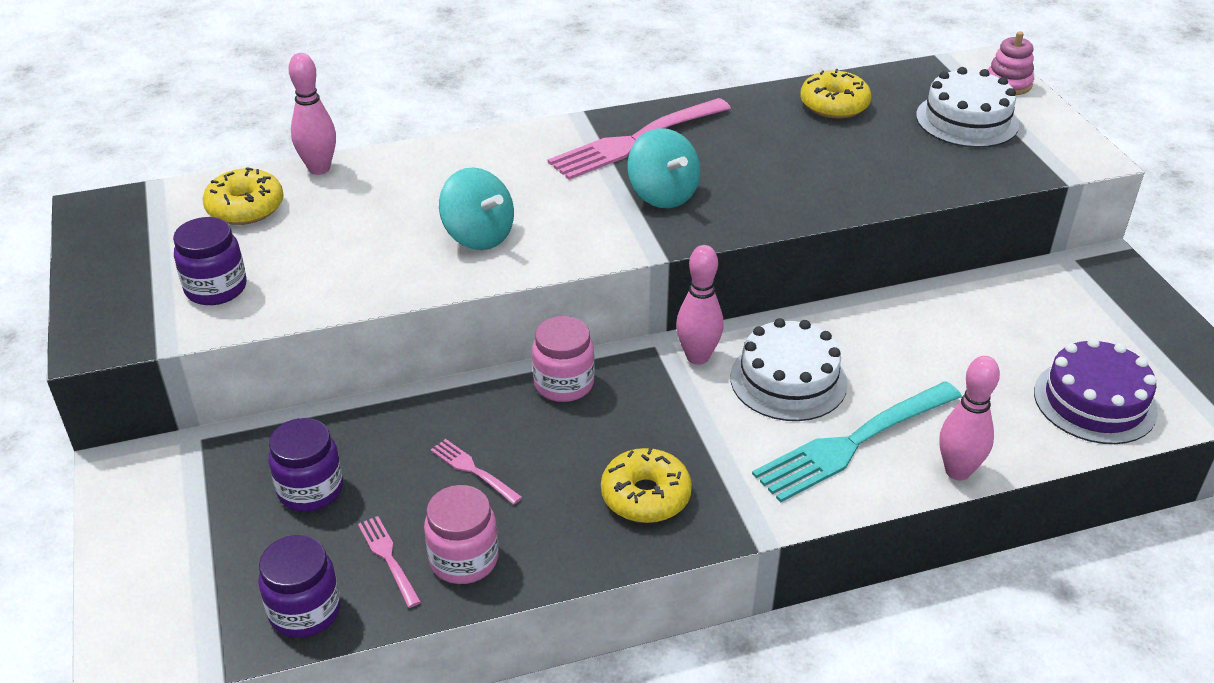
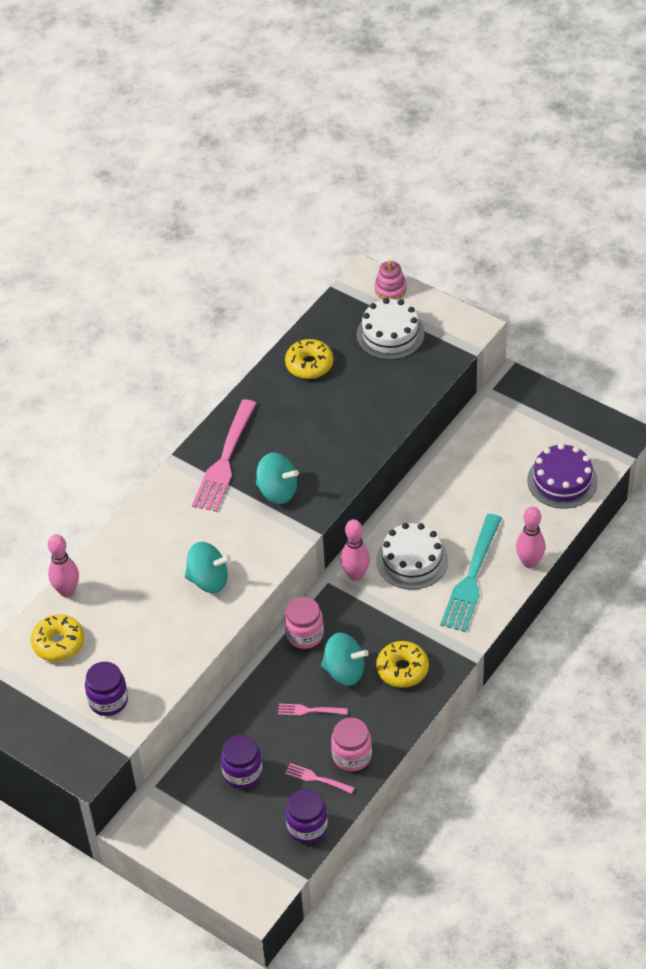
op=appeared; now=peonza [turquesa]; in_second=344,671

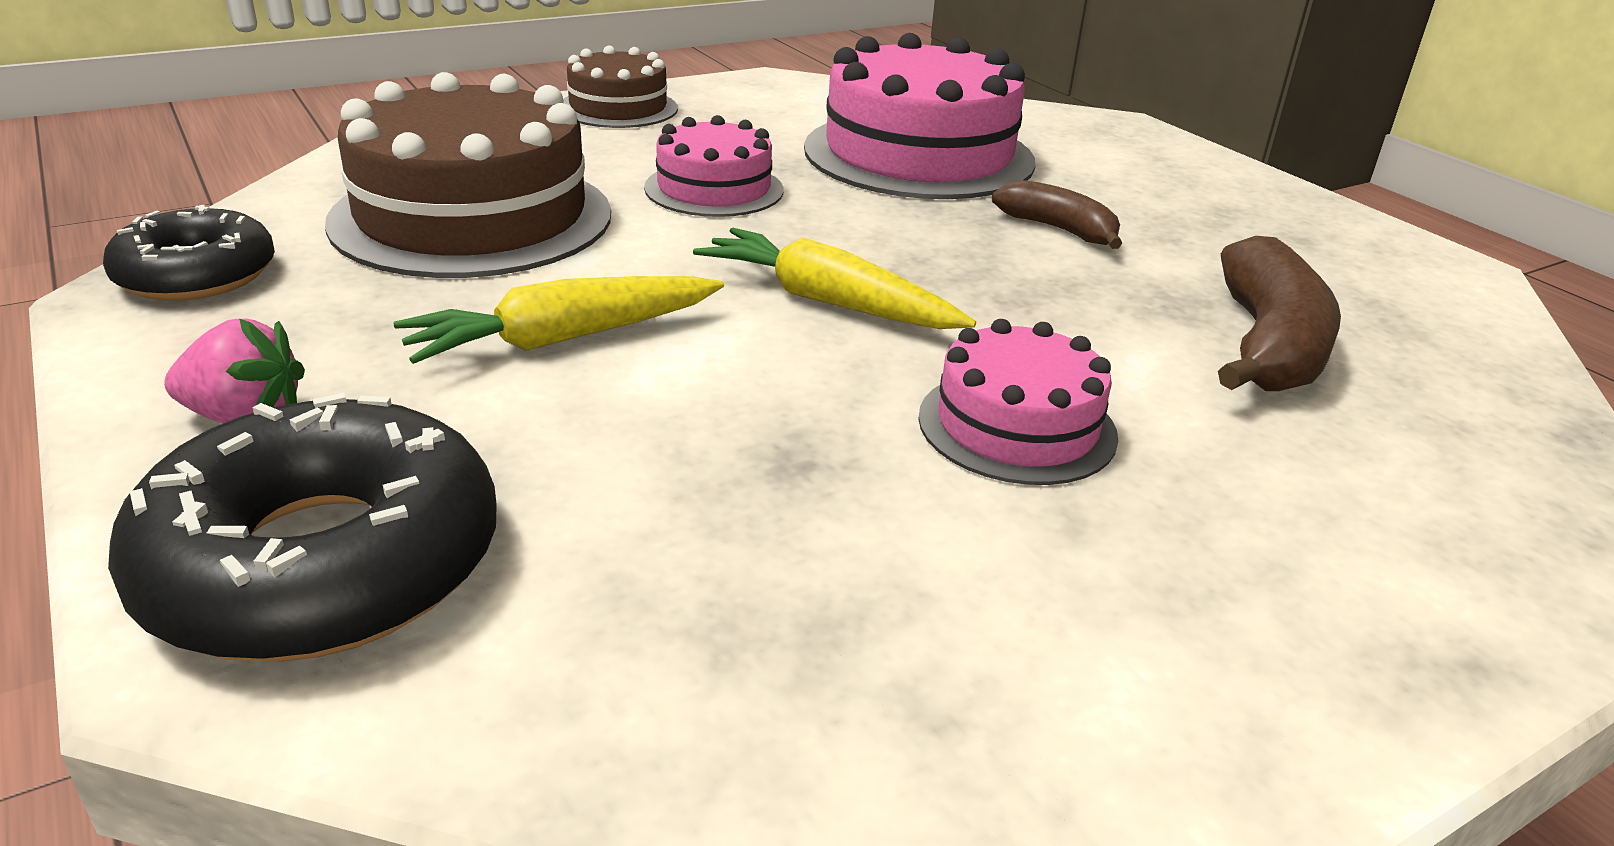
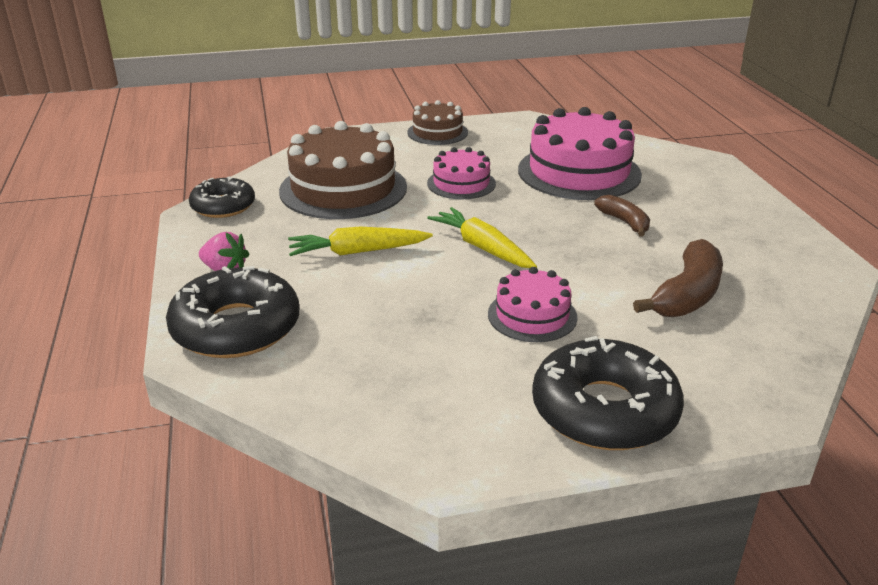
op=appeared; now=rosquilla [negro]; in_second=604,410

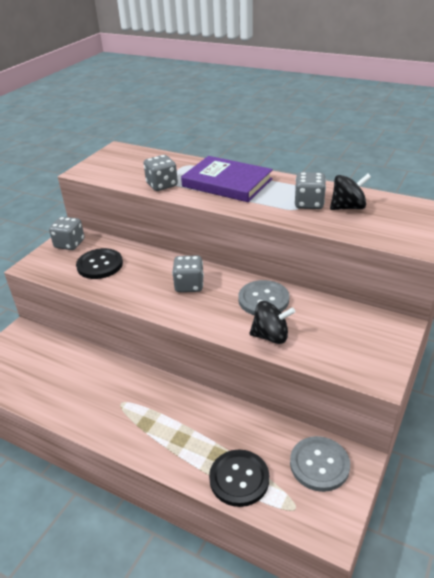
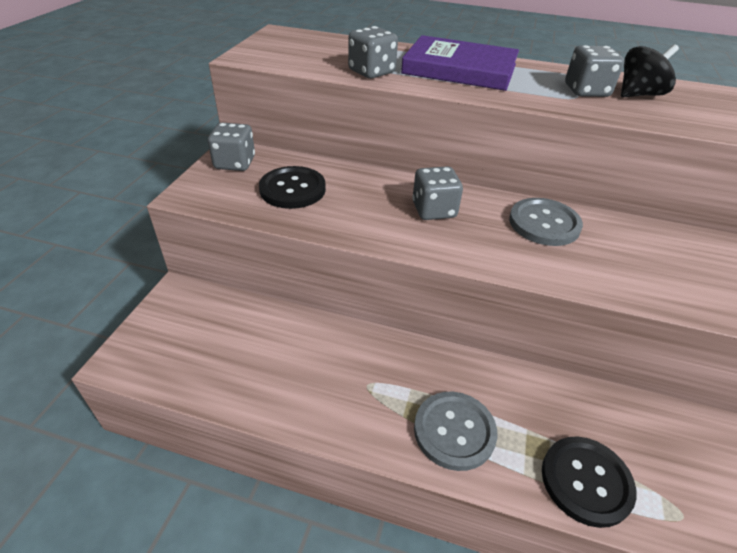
op=missing; was=peonza [negro]; in_first=271,336
op=relocated; was=botón [gris]; in_first=319,464; in_second=454,431

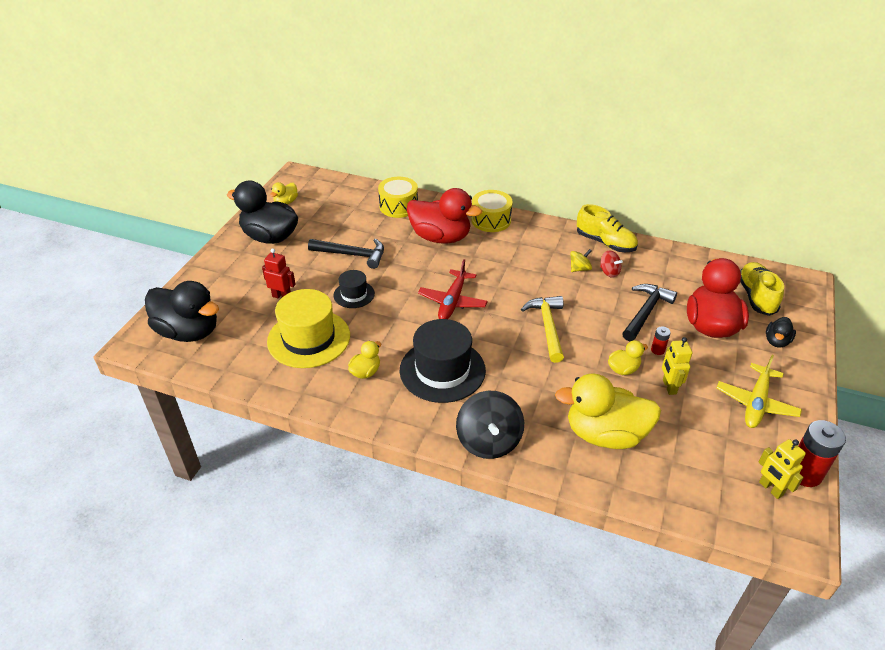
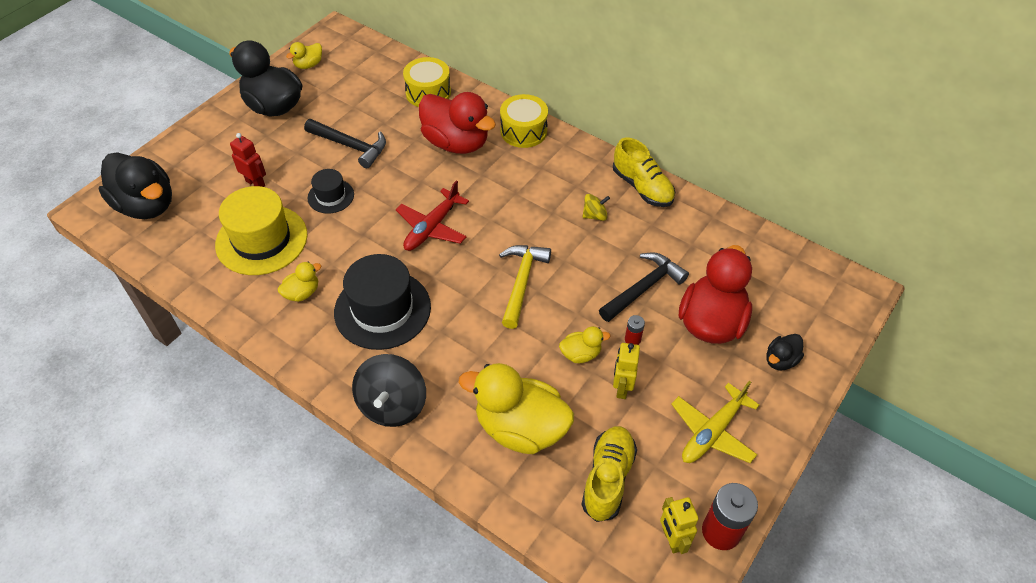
op=missing; was=peonza [rojo]; in_first=609,272
op=relocated; was=zapato [amarillo]; in_first=756,297; in_second=607,479

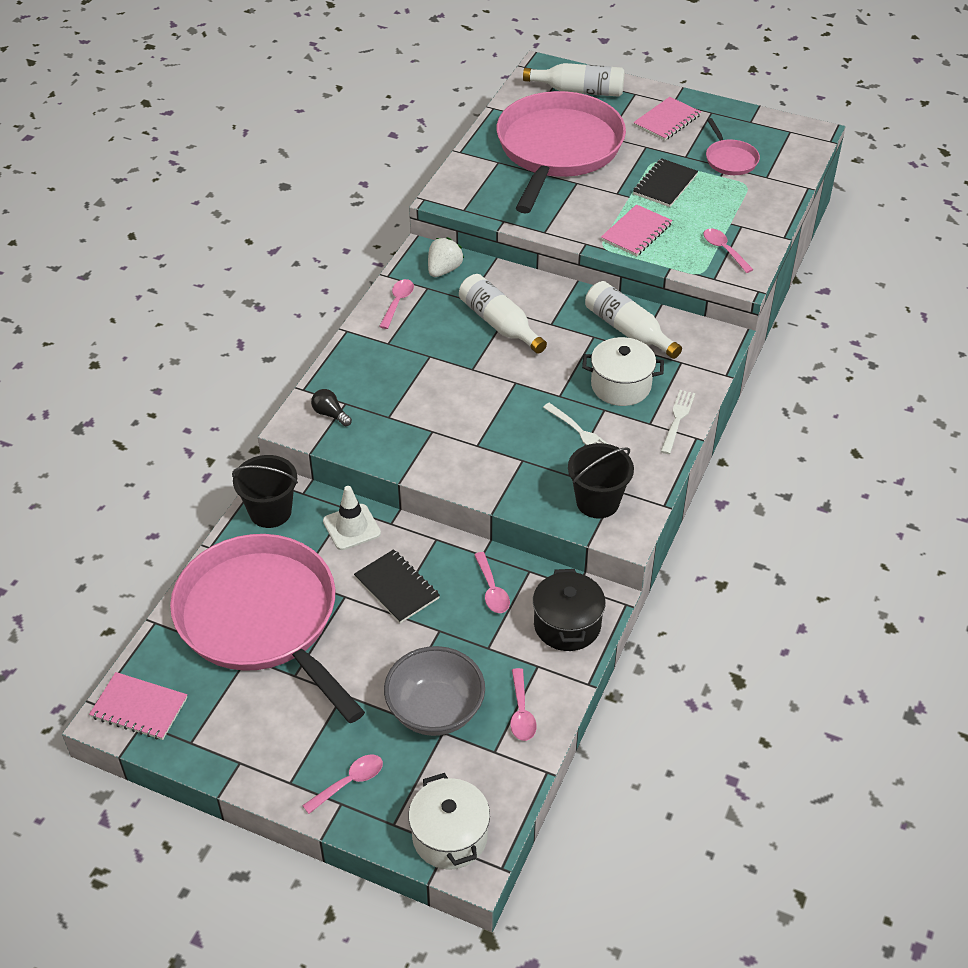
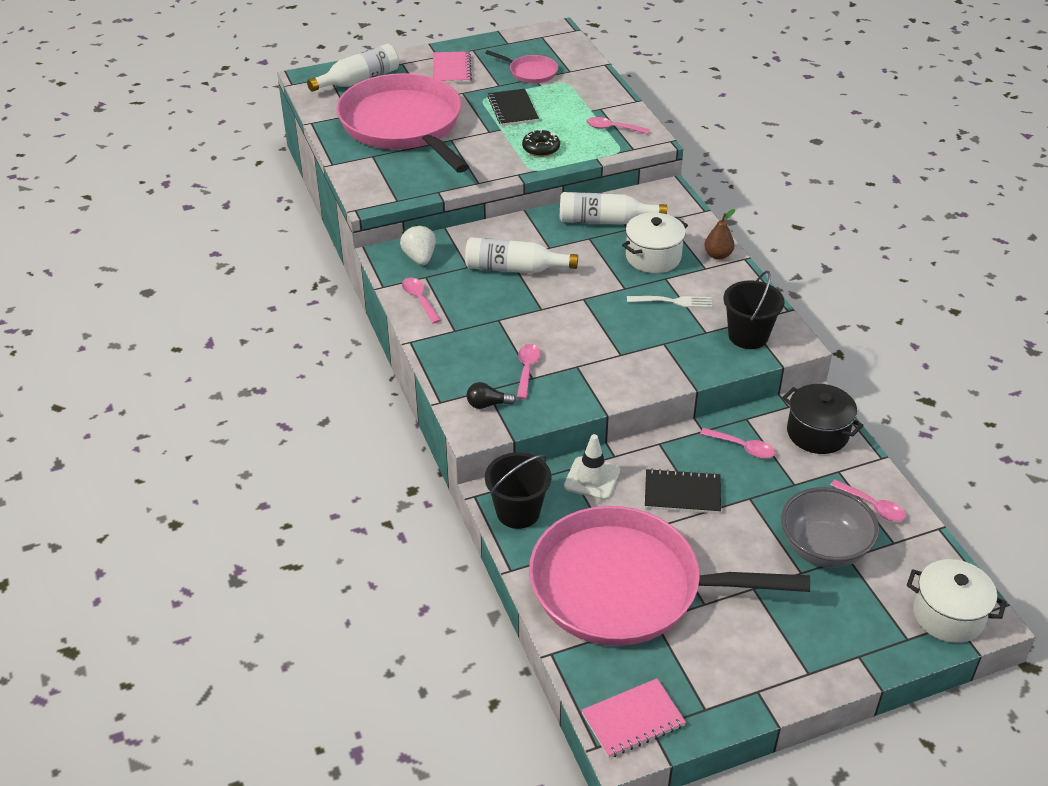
op=relocated; was=cuchara [rosa]; in_first=349,782; in_second=527,369
op=exchanged; was=cuaderno [rosa]; now=rosquilla [negro]; in_first=636,232; in_second=541,148
op=exchanged; was=tenedor [blanco]; now=pera [marrón]; in_first=677,420; in_second=718,255

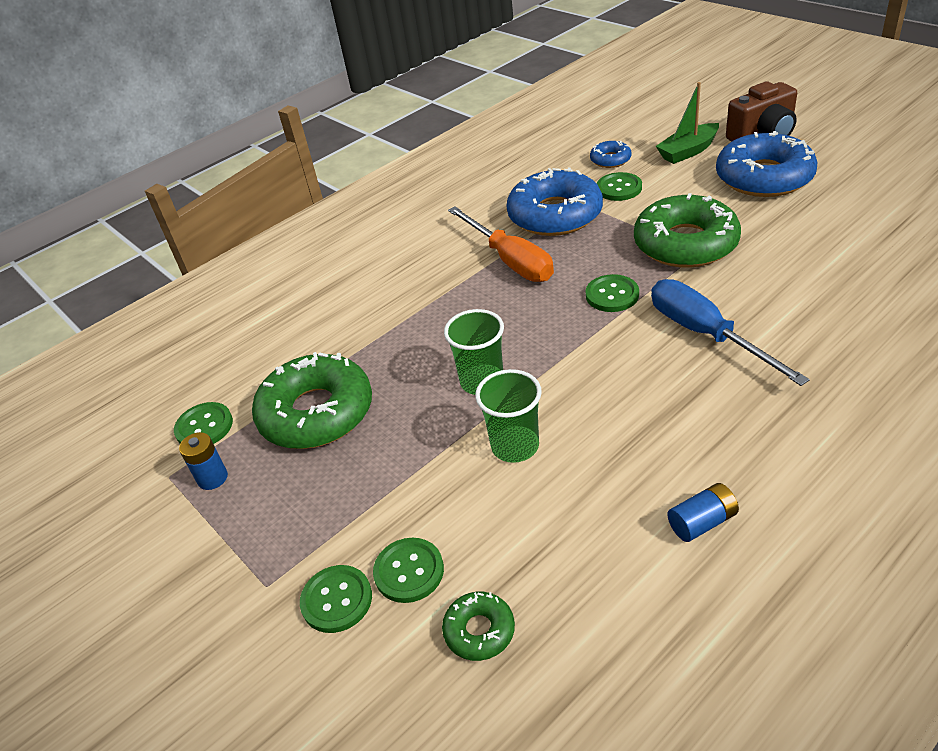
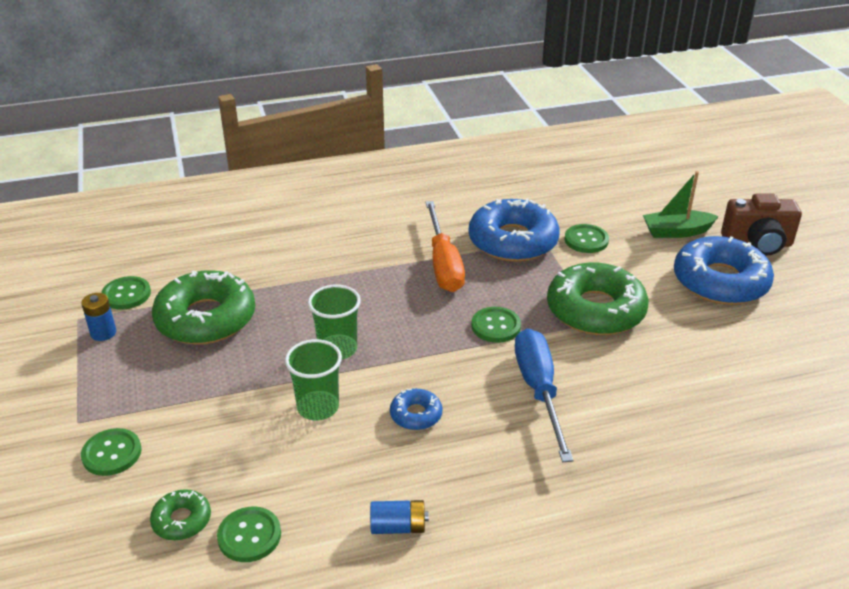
op=relocated; was=botón [verde]; in_first=409,571; in_second=249,536
op=relocated; was=rosquilla [azul]; in_first=610,160; in_second=416,415

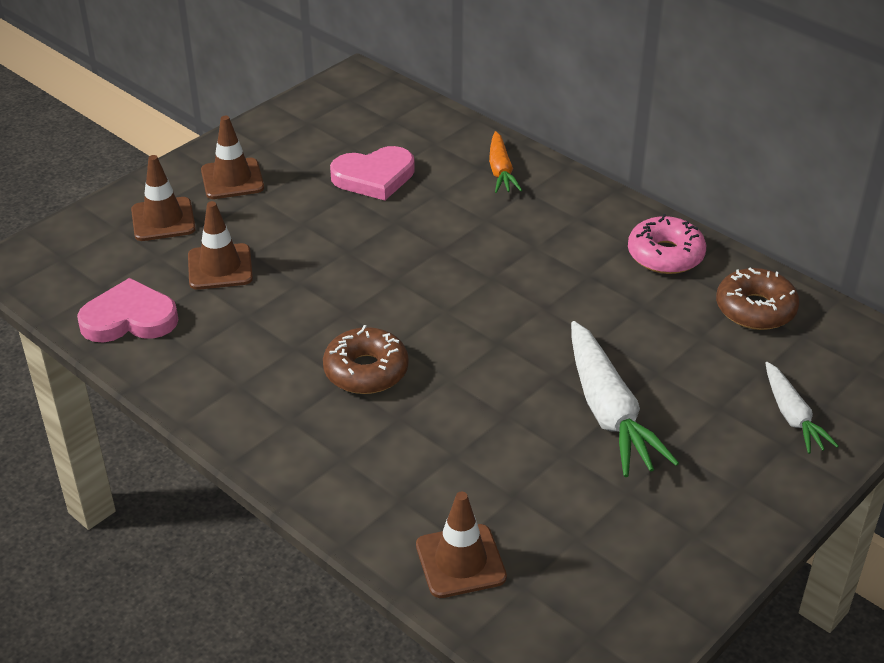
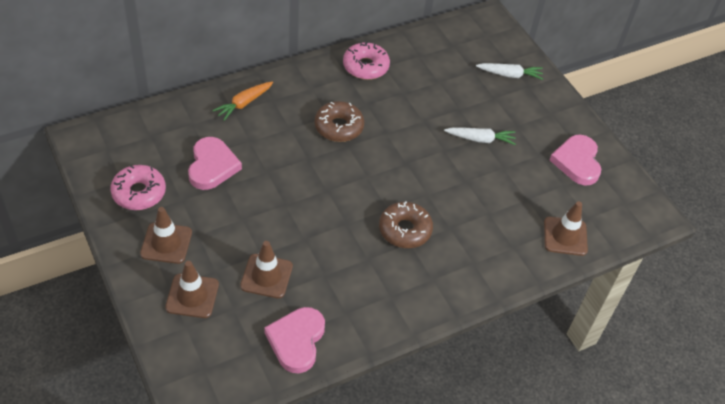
op=spun; was=zanahoria [naranja]; in_first=500,171; in_second=244,103; clockwise=120
op=size; was=zanahoria [blanco]; in_first=608,412; in_second=480,139; ratio=0.59
op=relocated; was=rosquilla [marrón]; in_first=755,309; in_second=339,127
op=appeared; now=rosquilla [rosa]; in_second=139,193
op=appeared; now=corazón [rosa]; in_second=577,162

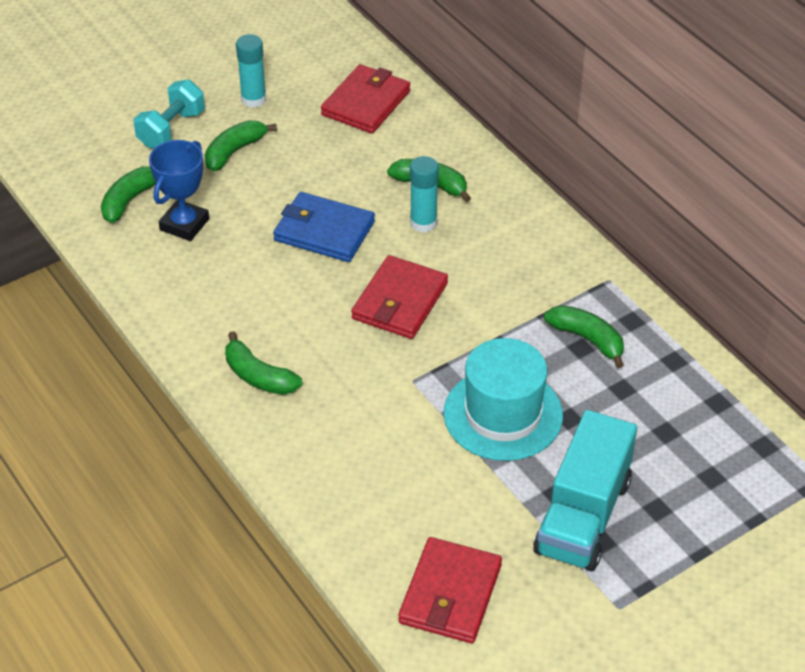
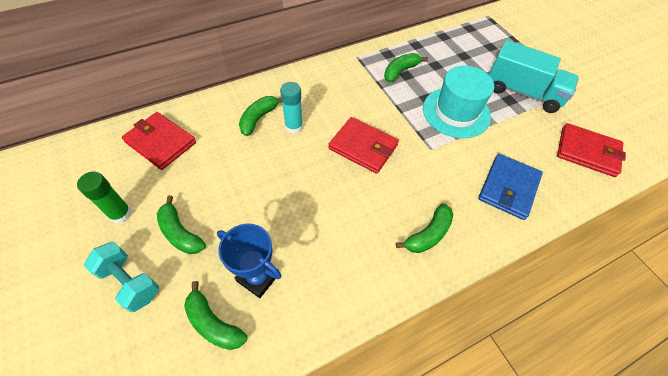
op=colour; was=barra de pegamento [turquesa]; now=barra de pegamento [verde]; in_first=253,99; in_second=120,214
op=relocated; was=cartera [azul]; in_first=324,231; in_second=508,188

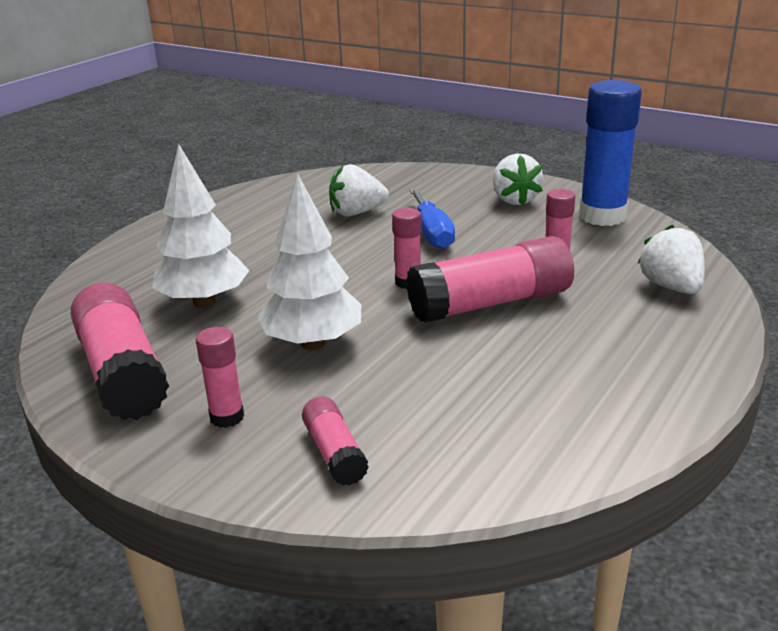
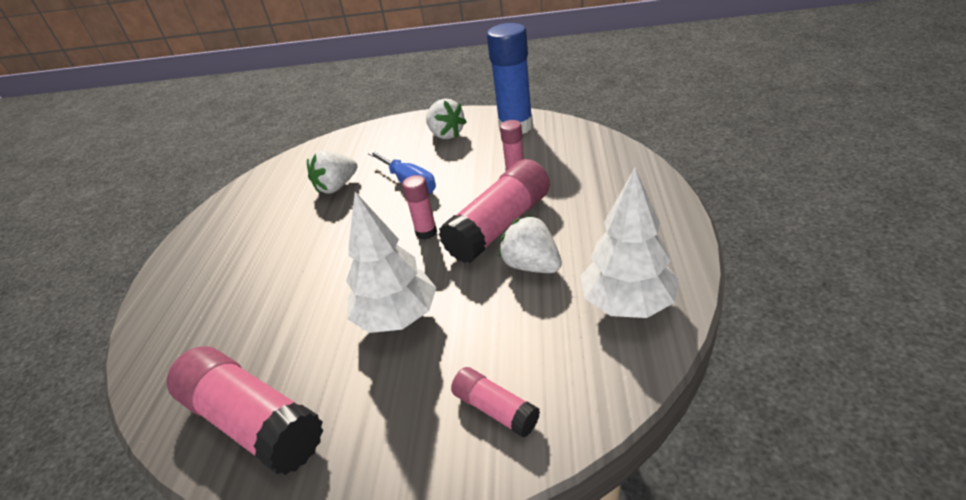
op=relocated; was=árbol [blanco]; in_first=204,302; in_second=627,304
op=missing; was=barra de pegamento [rosa]; in_first=227,417
op=relocated; was=fresa [blanco]; in_first=671,287; in_second=532,265

